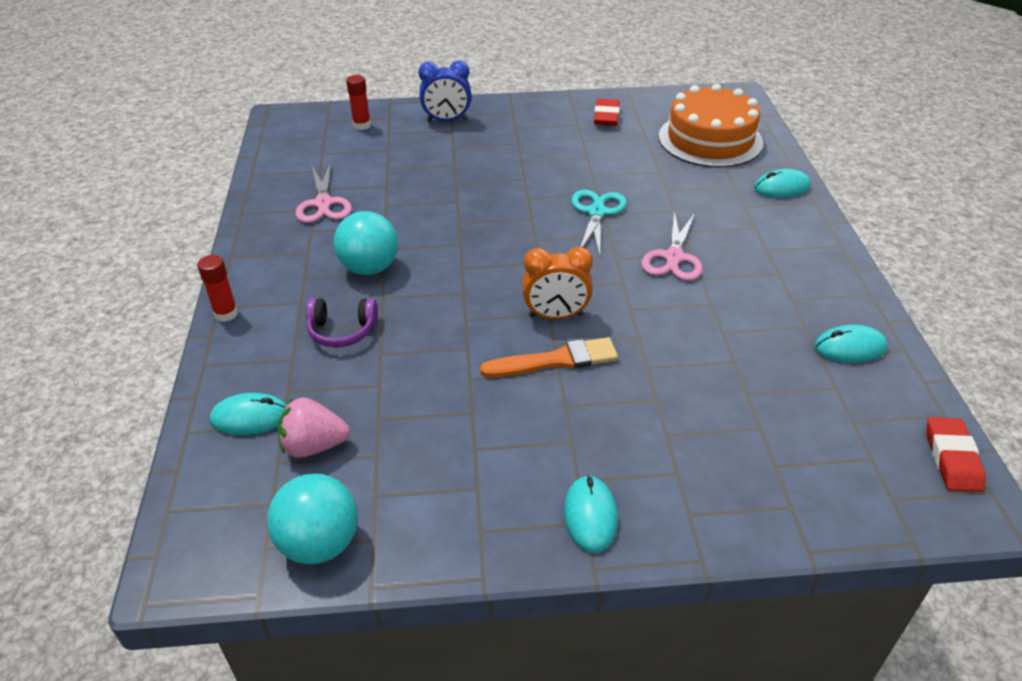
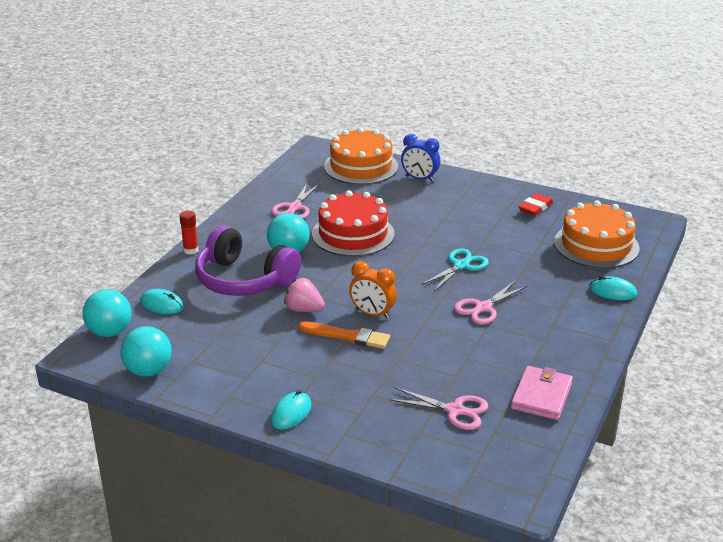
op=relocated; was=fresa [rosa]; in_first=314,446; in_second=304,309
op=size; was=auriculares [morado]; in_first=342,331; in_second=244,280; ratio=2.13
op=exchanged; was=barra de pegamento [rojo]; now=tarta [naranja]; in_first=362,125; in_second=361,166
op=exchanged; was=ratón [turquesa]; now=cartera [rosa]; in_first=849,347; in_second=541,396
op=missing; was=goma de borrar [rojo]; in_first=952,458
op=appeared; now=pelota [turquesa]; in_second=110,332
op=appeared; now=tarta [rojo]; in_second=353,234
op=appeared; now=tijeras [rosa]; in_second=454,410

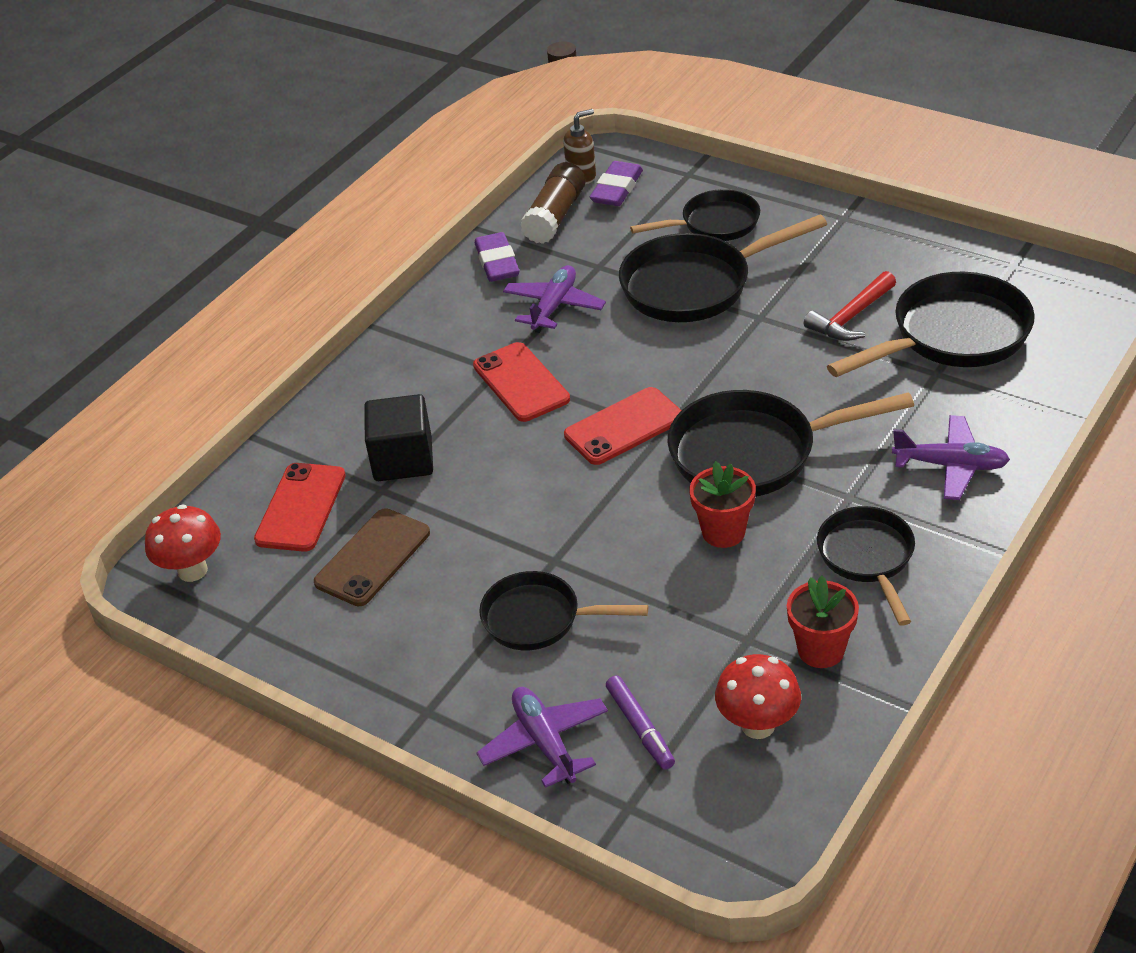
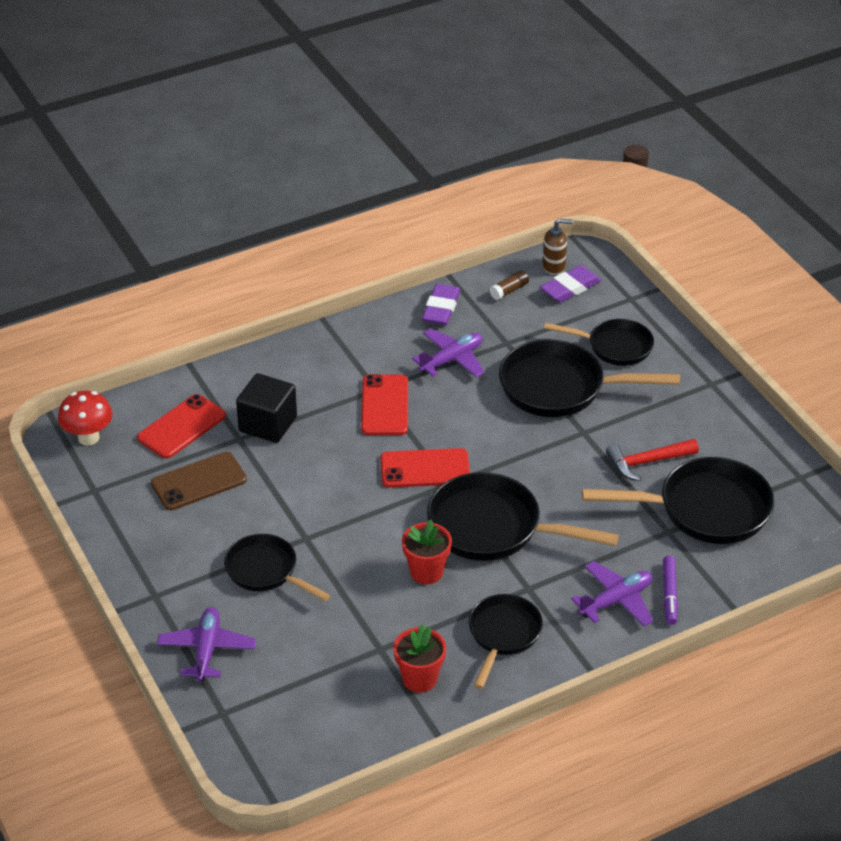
op=size; was=barra de pegamento [marrón]; in_first=555,216; in_second=509,290; ratio=0.53
op=relocated; was=rotulador [morado]; in_first=640,728; in_second=669,594
op=missing; was=seta [rojo]; in_first=758,725
op=spun; was=avión [morado]; in_first=950,465; in_second=616,600; clockwise=-75

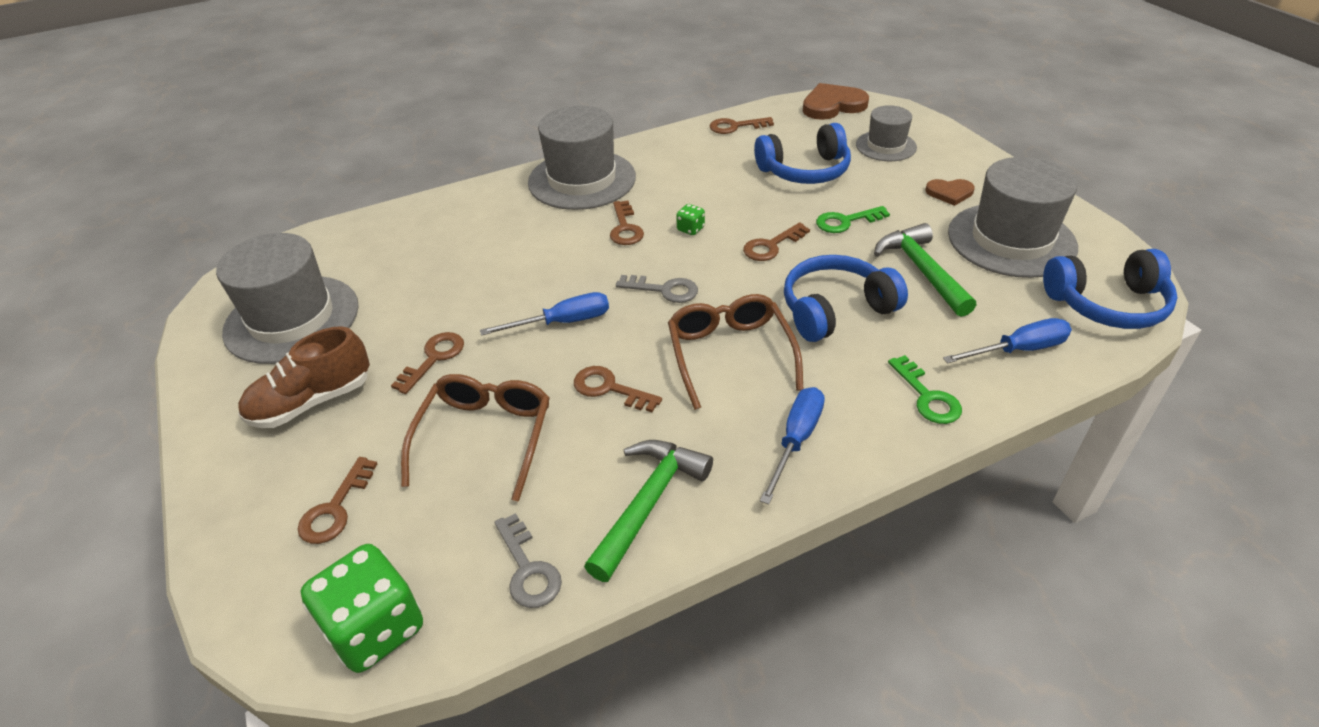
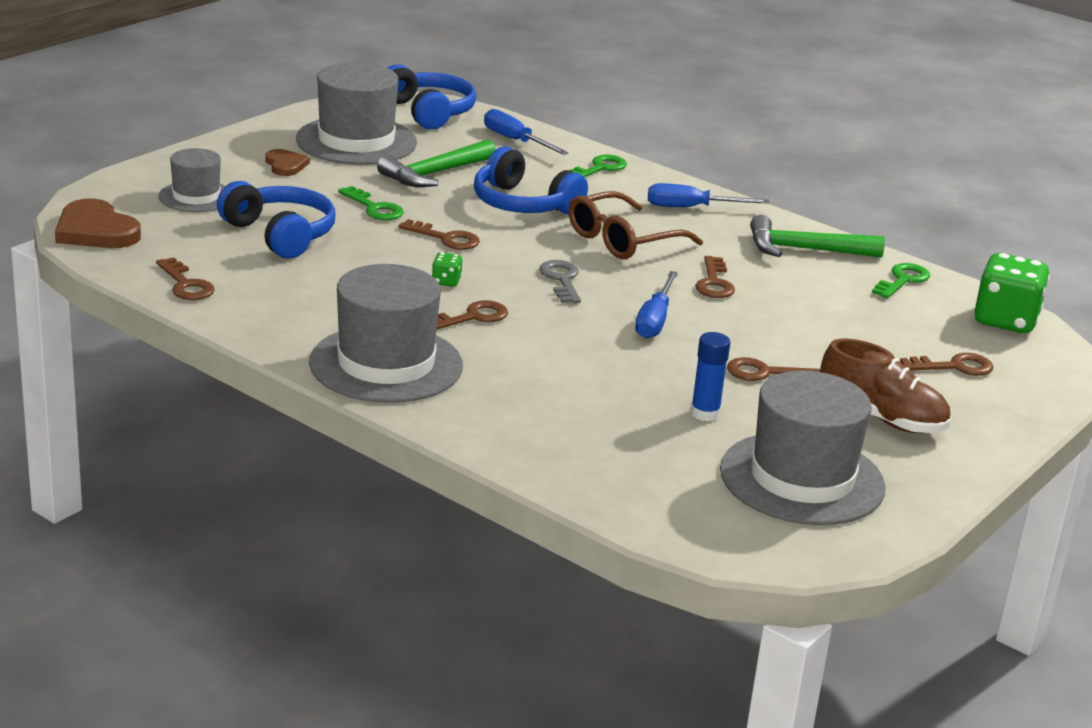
op=missing; was=gafas [marrón]; in_first=484,438
op=spun; was=destornillador [azul]; in_first=563,322; in_second=655,320; clockwise=-120
op=colour; was=llave [gris]; now=llave [verde]; in_first=528,569; in_second=902,280
op=appeared; now=barra de pegamento [azul]; in_second=705,413

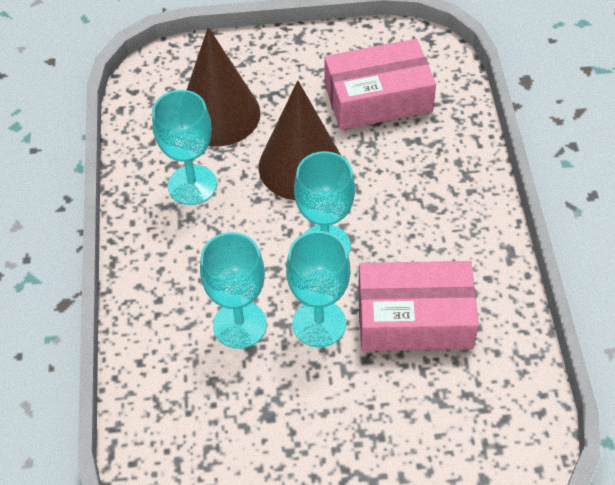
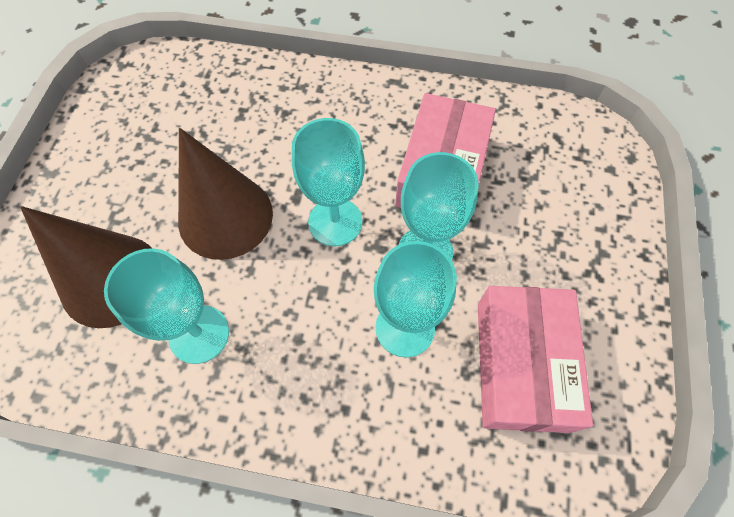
op=relocated; was=caja [rosa]; in_first=378,98; in_second=521,365

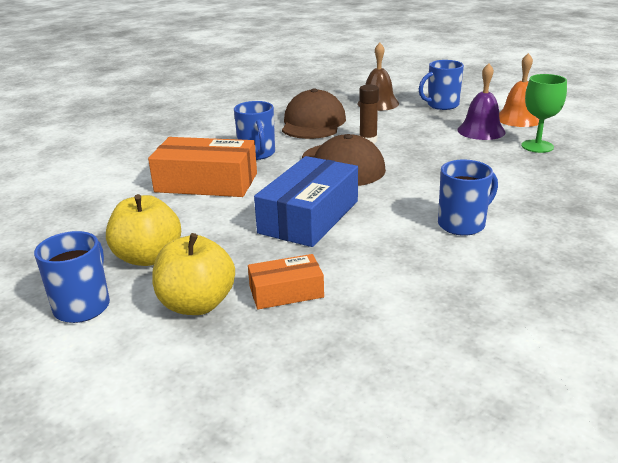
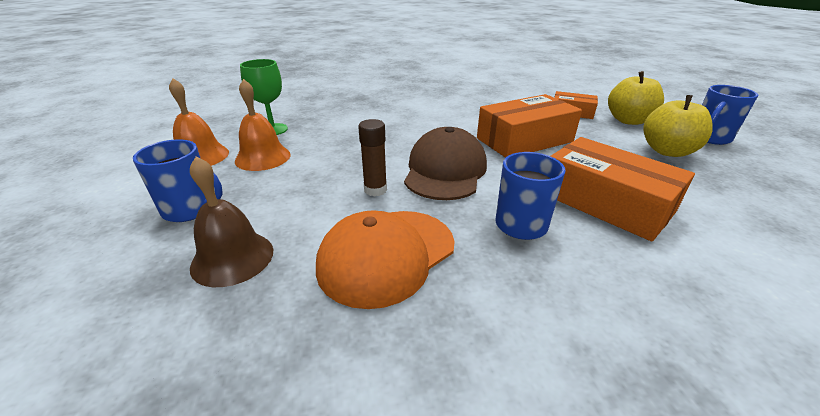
op=colour; was=caja [azul]; now=caja [naranja]; in_first=309,217; in_second=524,140
op=colour; was=gorra [marrón]; now=gorra [naranja]; in_first=313,123; in_second=386,255
op=missing; was=taza [azul]; in_first=462,224
op=colour; was=campana [morado]; now=campana [naranja]; in_first=481,131; in_second=263,157

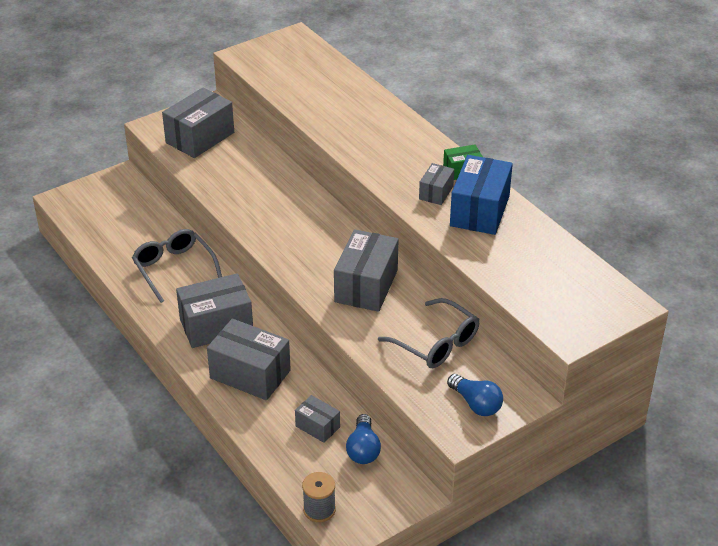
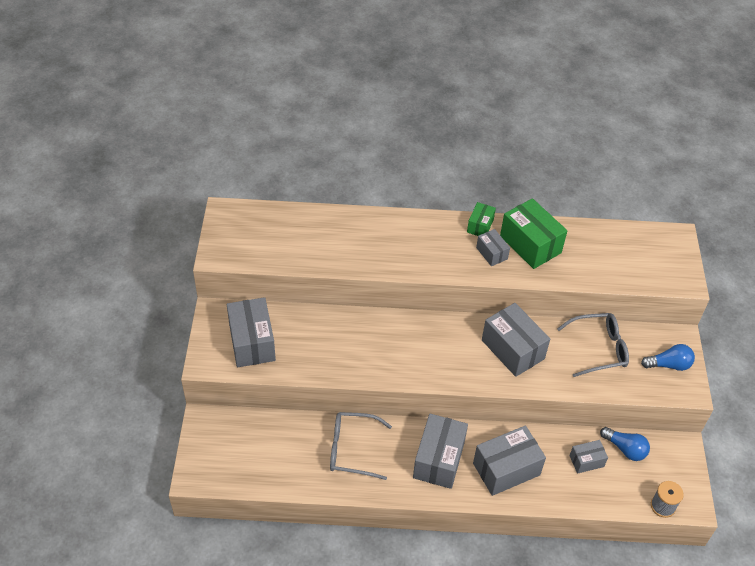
op=colour; was=caja [azul]; now=caja [verde]; in_first=480,211; in_second=530,244

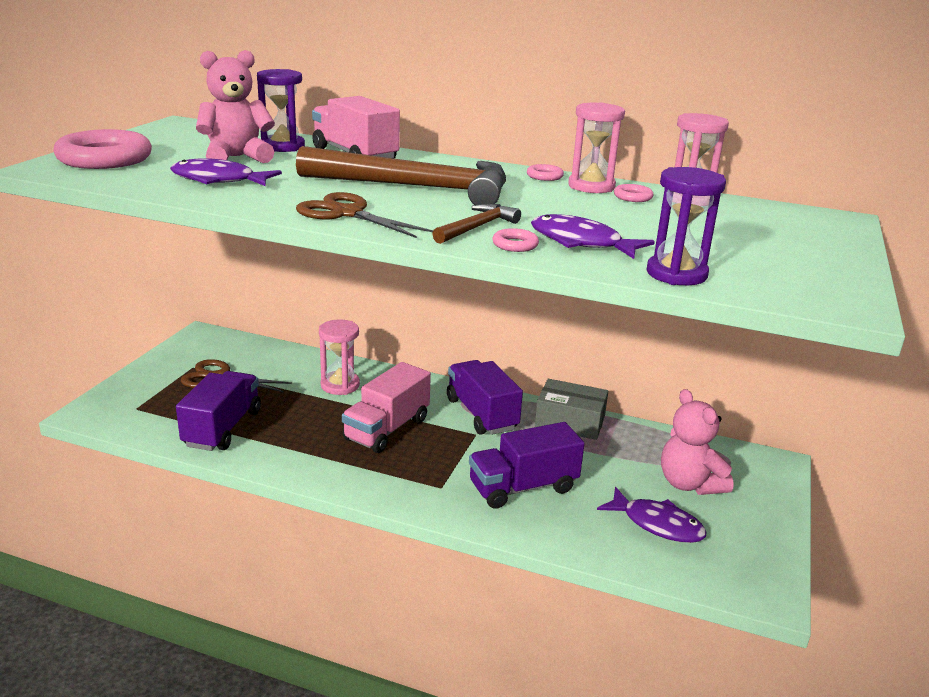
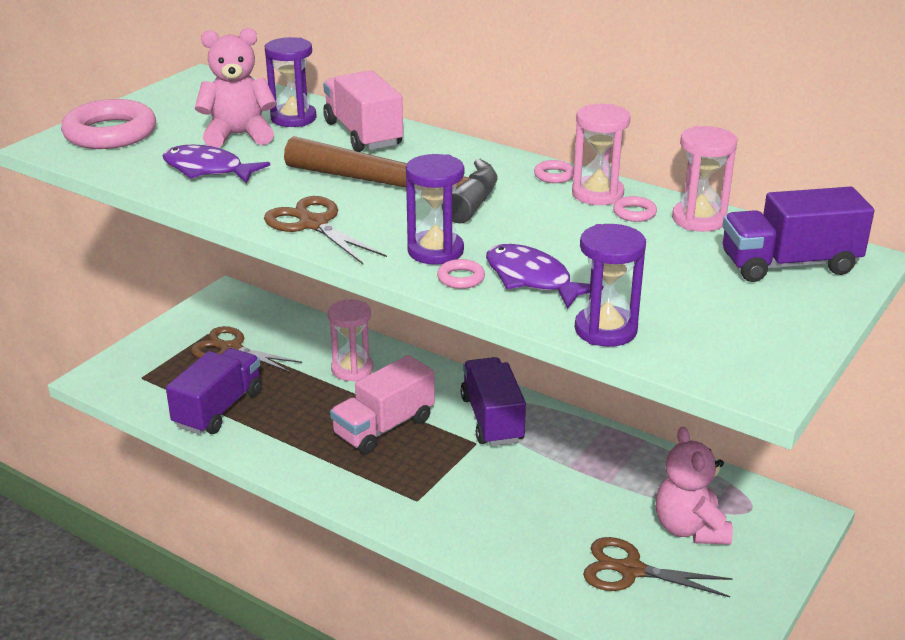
op=exchanged; was=martillo [marrón]; now=reloj de arena [morado]; in_first=477,227; in_second=435,251
op=relocated; was=camión [morado]; in_first=523,487; in_second=789,264
op=missing; was=caja [gris]; in_first=570,421
op=exchanged; was=pez [morado]; now=tijeras [marrón]; in_first=657,524; in_second=631,570

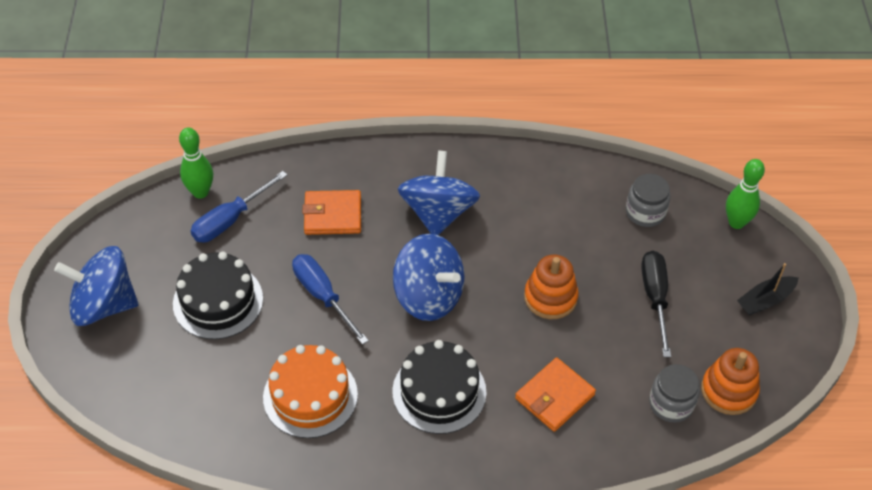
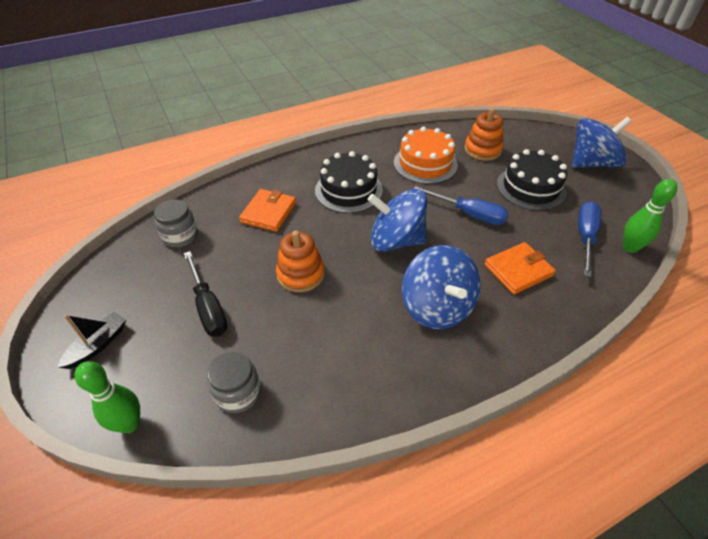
op=relocated; was=juguete apilable [naranja]; in_first=729,391; in_second=482,150

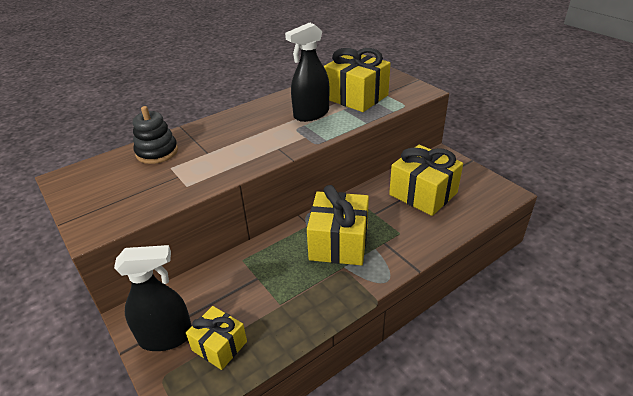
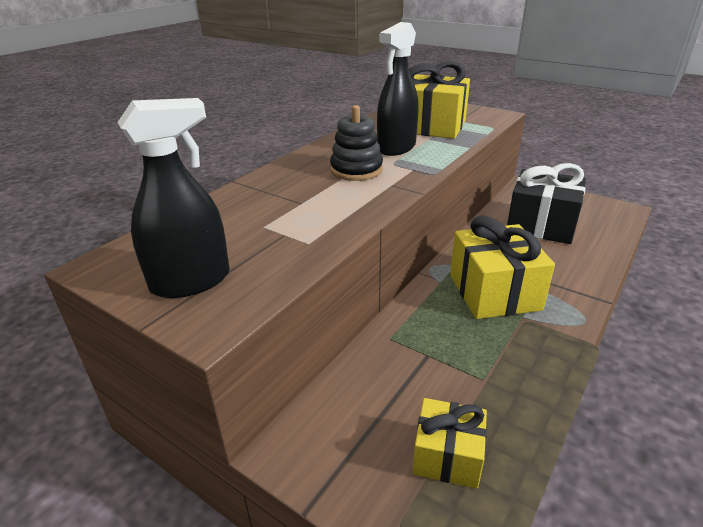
op=relocated; was=pulverizador [negro]; in_first=166,337; in_second=191,281
op=relocated; was=juguete apilable [negro]; in_first=157,152; in_second=356,170
op=colour; was=regalo [amarillo]; now=regalo [negro]; in_first=423,194; in_second=541,225

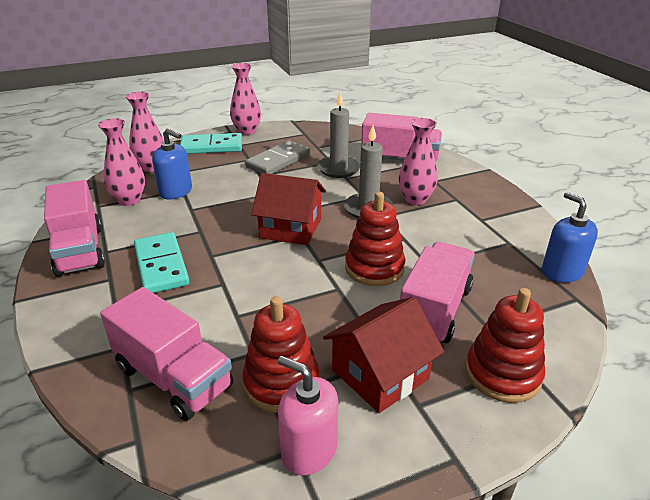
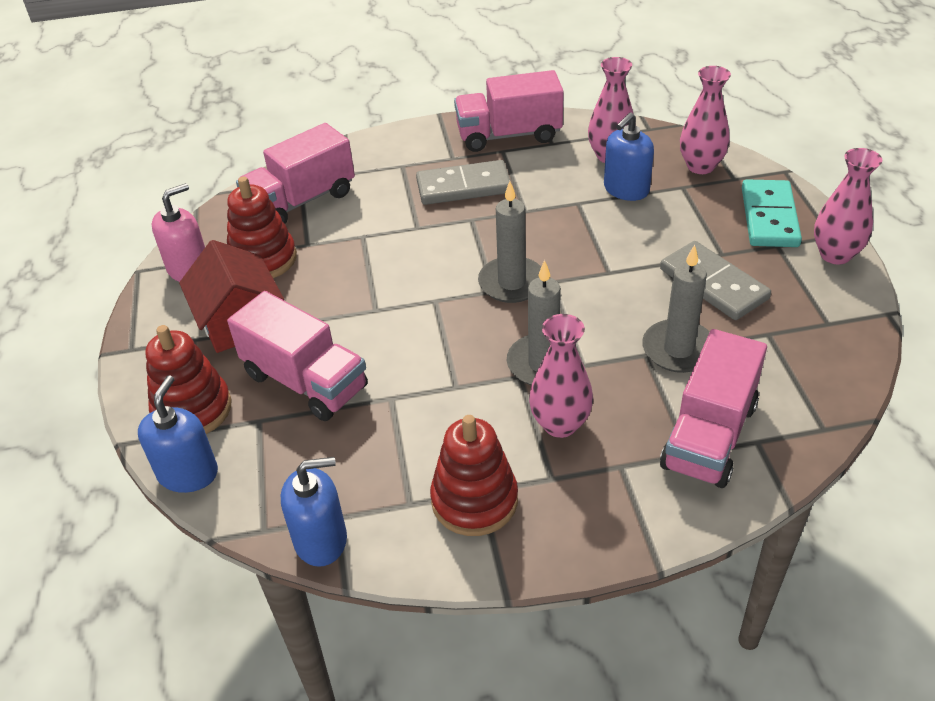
op=colour; was=ficha de dominó [turquesa]; now=ficha de dominó [gris]; in_first=161,266; in_second=463,186
op=exchanged; was=casa [rojo]; now=vela [gris]; in_first=291,228; in_second=512,283
op=relocated; was=juguete apilable [rojo]; in_first=374,268; in_second=474,500
op=appeared; now=dispensador de jabón [azul]; in_second=188,473

